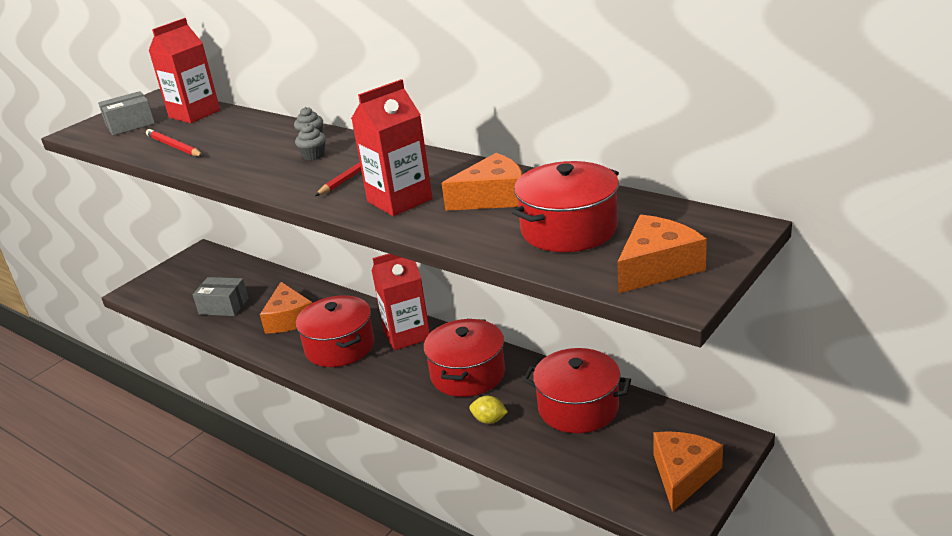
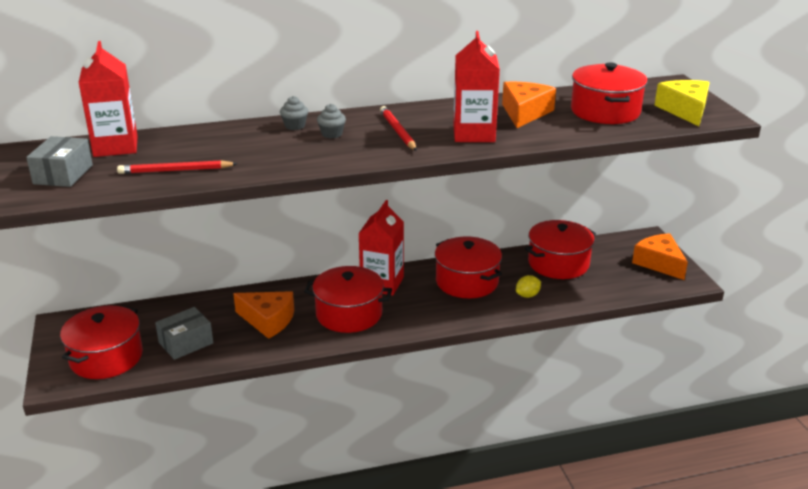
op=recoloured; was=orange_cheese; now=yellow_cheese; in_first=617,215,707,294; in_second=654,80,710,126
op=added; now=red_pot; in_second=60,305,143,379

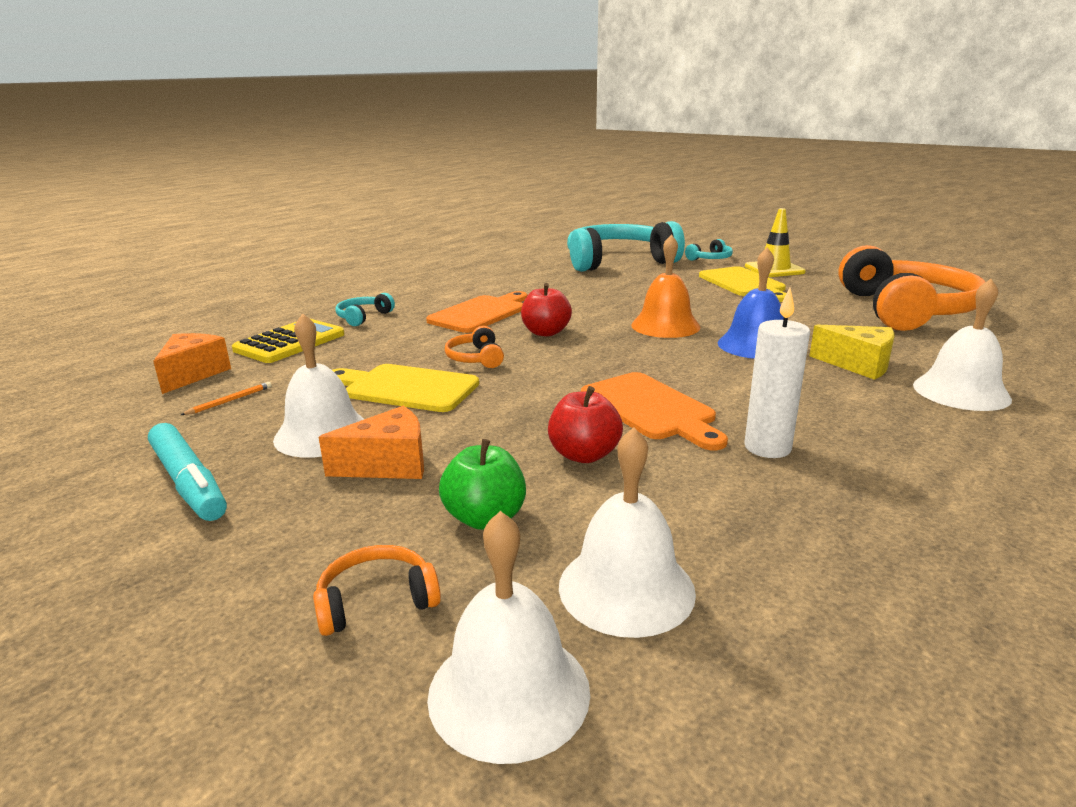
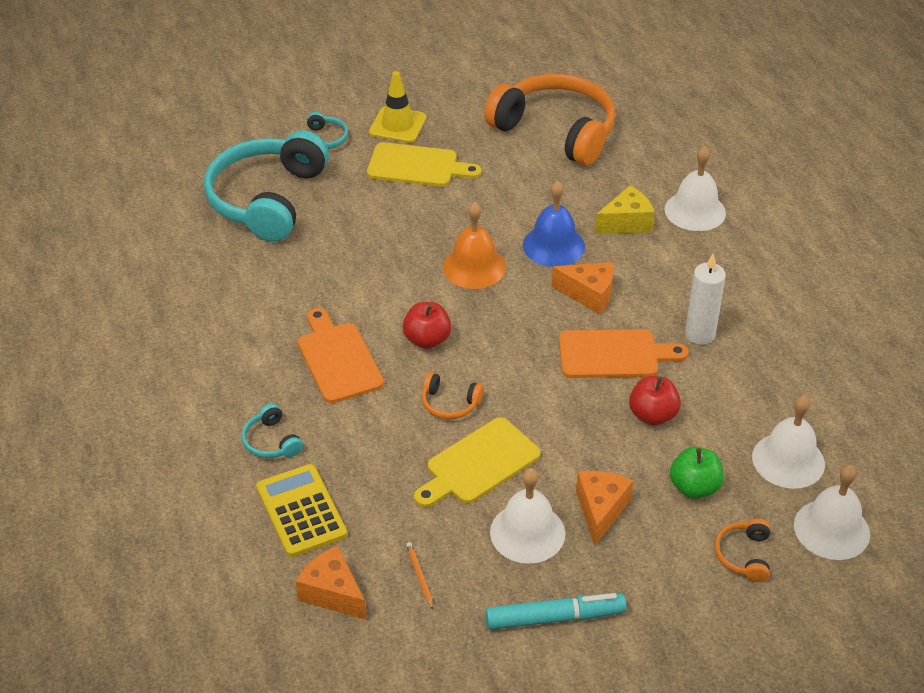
op=added; now=orange_cheese; in_second=551,262,614,314

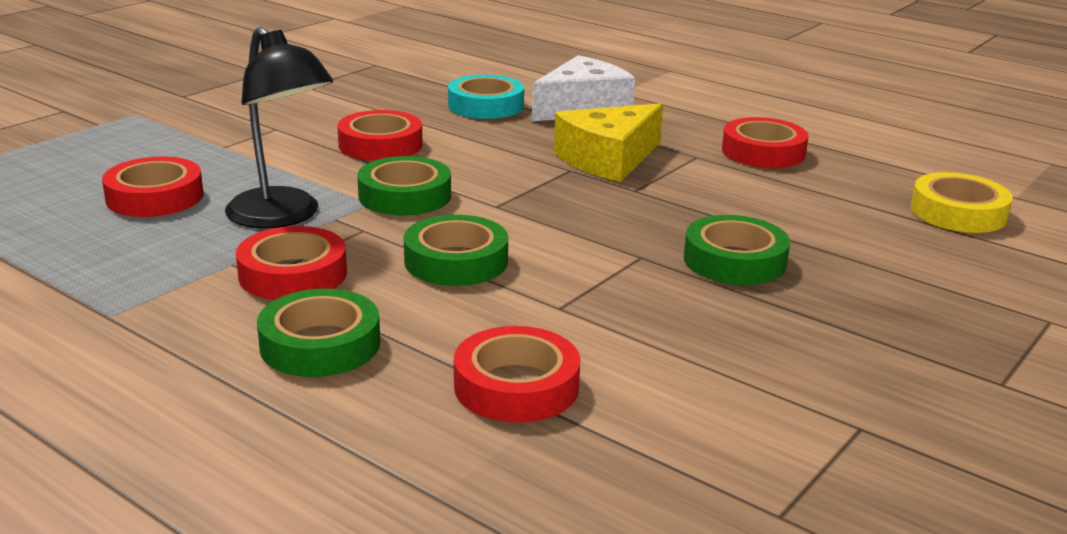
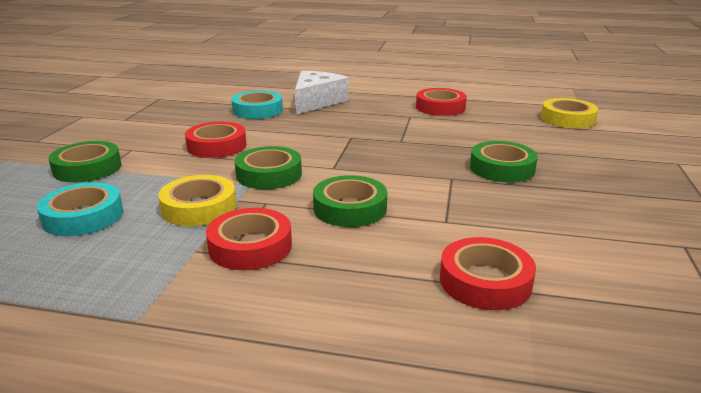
op=recoloured; was=red_tape; now=turquoise_tape; in_first=102,157,204,217; in_second=37,182,123,236
op=replaced; was=black_lamp; now=yellow_tape; in_first=225,27,334,228; in_second=158,175,236,226
op=moved; was=green_tape; in_first=257,289,380,377; in_second=48,141,121,182
op=removed; was=yellow_cheese; in_first=554,103,663,182

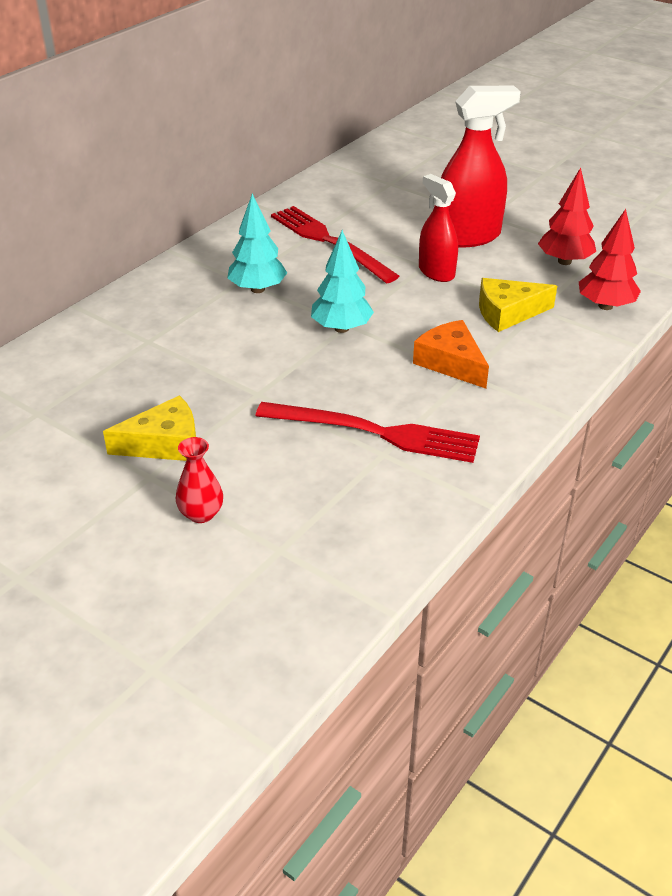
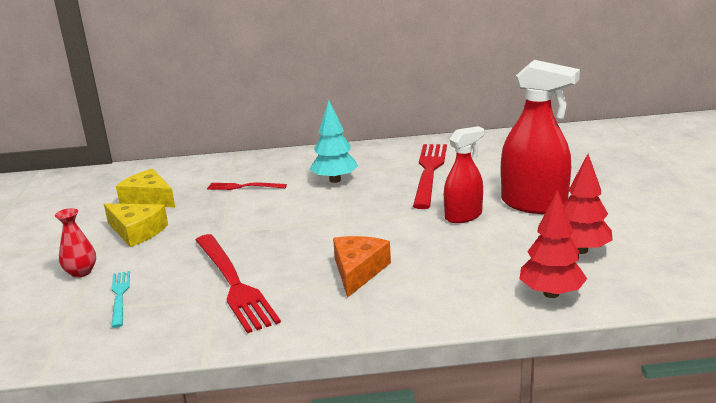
op=removed; was=turquoise_tree; in_first=311,230,374,333
op=turned; was=red_spray_bottle; in_first=419,174,458,282; in_second=444,126,484,223; clockwise=45
op=moved; was=yellow_cheese; in_first=479,278,557,332; in_second=116,169,175,208
op=added; now=turquoise_fork; in_second=111,271,130,328
op=added; now=red_fork; in_second=207,183,287,190

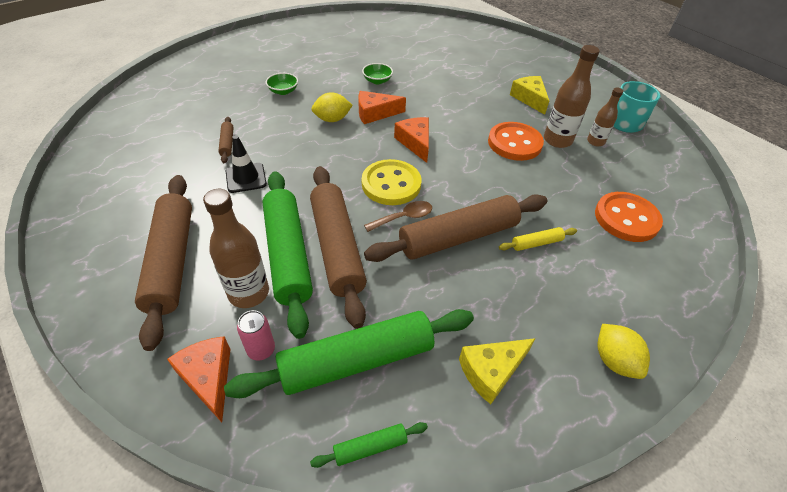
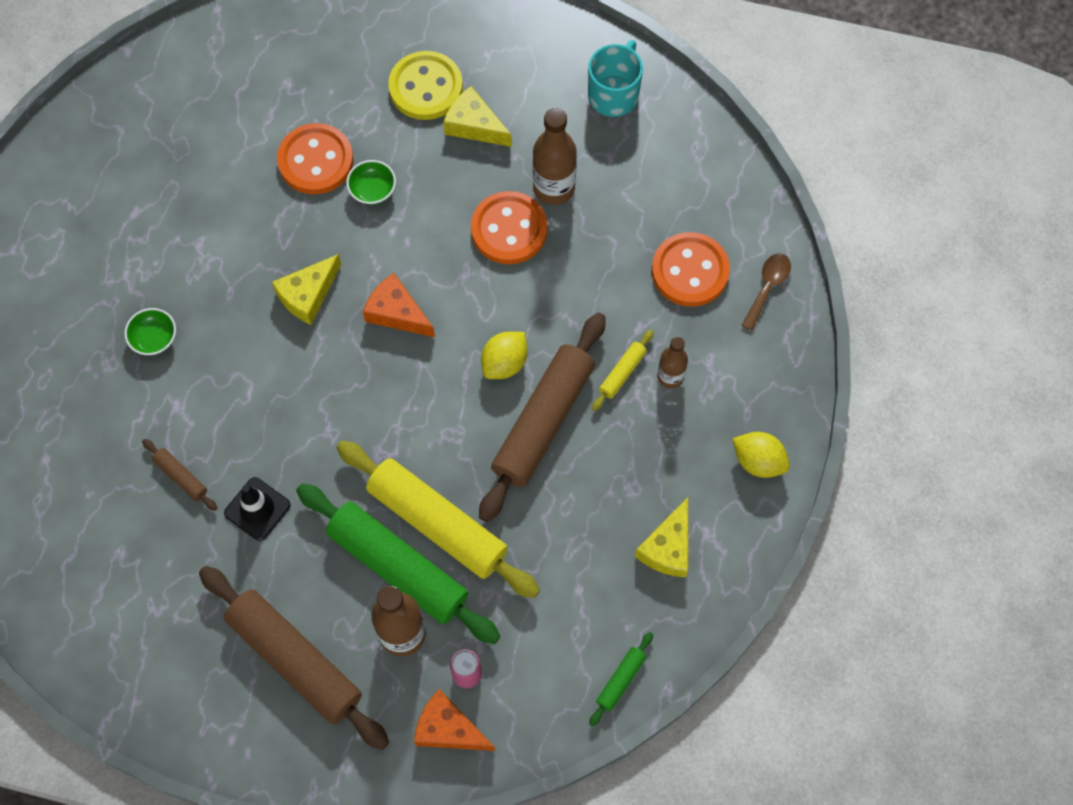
op=removed; was=green_rolling_pin; in_first=224,309,474,398
op=recoloured; was=brown_rolling_pin; now=yellow_rolling_pin; in_first=310,166,367,329; in_second=336,441,540,598
op=moved; was=yellow_lemon; in_first=311,92,353,122; in_second=481,332,527,379
op=recoloured; was=orange_cheese; now=yellow_cheese; in_first=358,91,406,124; in_second=272,254,341,325
op=moved; was=green_bowl; in_first=362,63,393,84; in_second=346,160,396,205
op=moved; was=yellow_button; in_first=362,159,421,205; in_second=388,51,463,120
op=moved; was=brown_spoon; in_first=364,201,432,232; in_second=741,253,791,331
op=moved; was=brown_bottle; in_first=587,87,624,147; in_second=657,337,688,388
op=added; now=orange_button; in_second=277,123,354,194

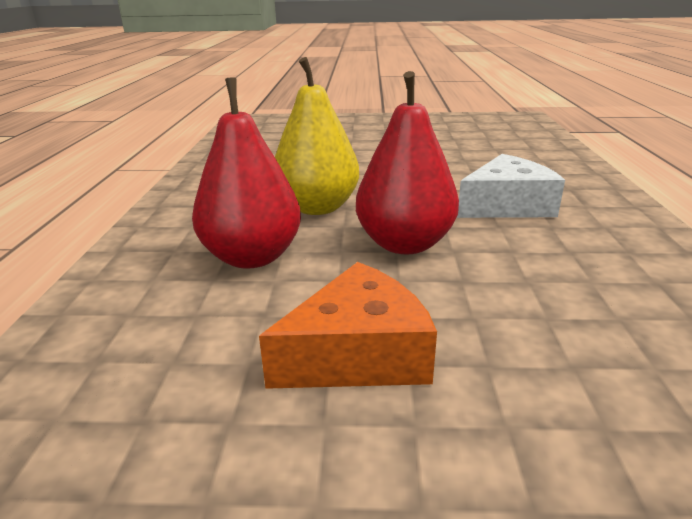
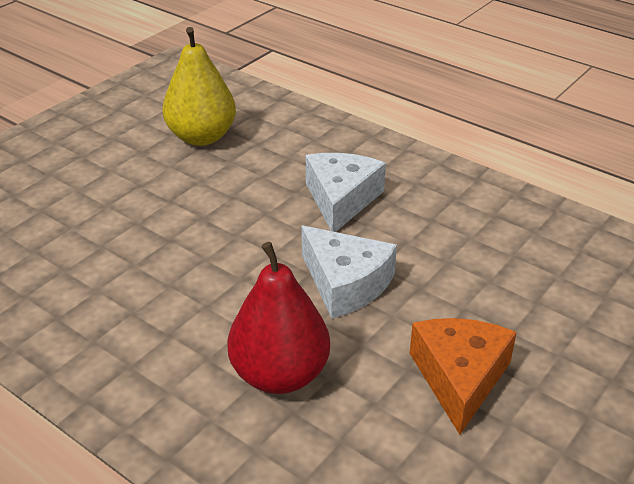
op=moved; was=yellow_pear; in_first=275,57,359,215; in_second=162,27,236,146
op=replaced; was=red_pear; now=white_cheese; in_first=356,71,459,254; in_second=301,226,397,319

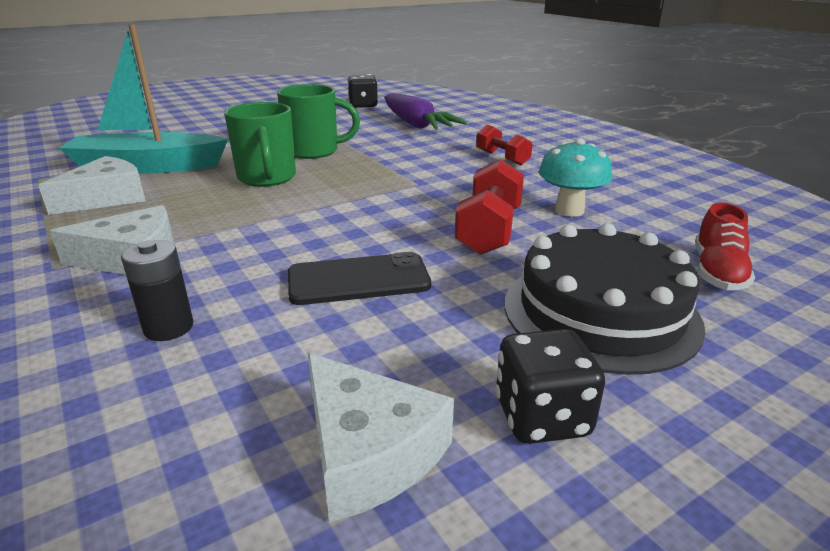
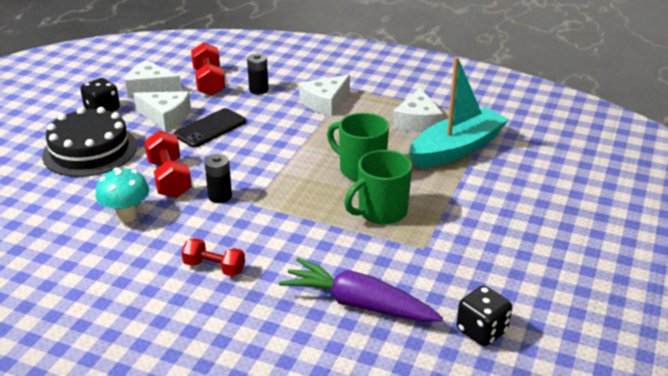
op=removed; was=red_shoe; in_first=695,203,755,290
op=added; now=white_cheese; in_second=133,91,191,131
op=added; now=red_dumbbell; in_second=191,42,225,96
op=added; now=black_battery; in_second=204,154,232,203

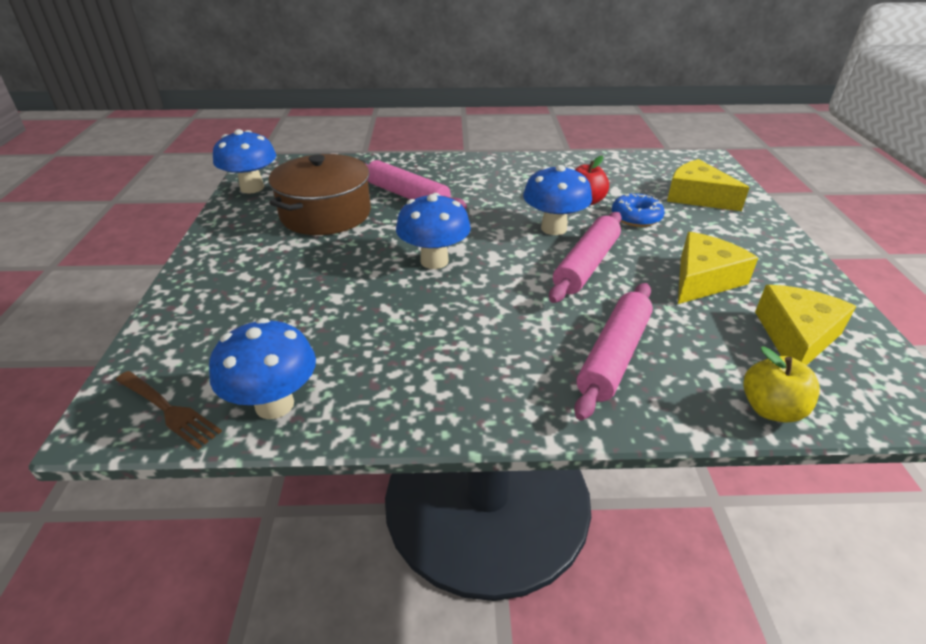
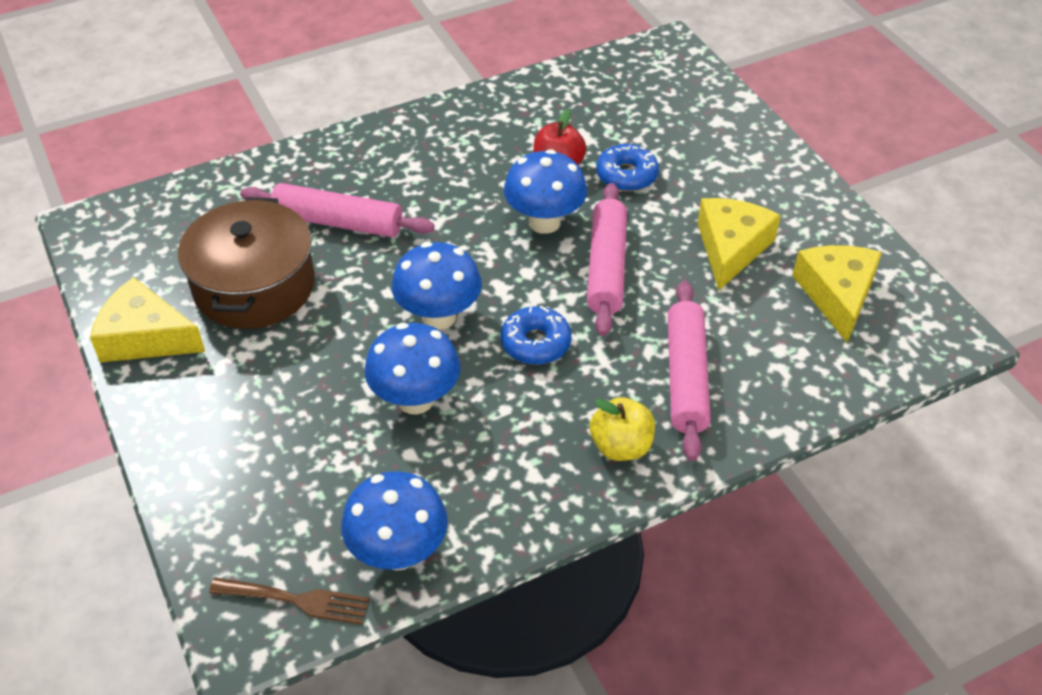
op=moved; was=blue_mushroom; in_first=213,129,276,194; in_second=364,323,460,415
op=moved; was=yellow_cheese; in_first=667,159,750,211; in_second=90,277,205,362
op=moved; was=yellow_apple; in_first=743,346,820,423; in_second=590,397,655,461
op=added; now=blue_donut; in_second=501,306,572,365

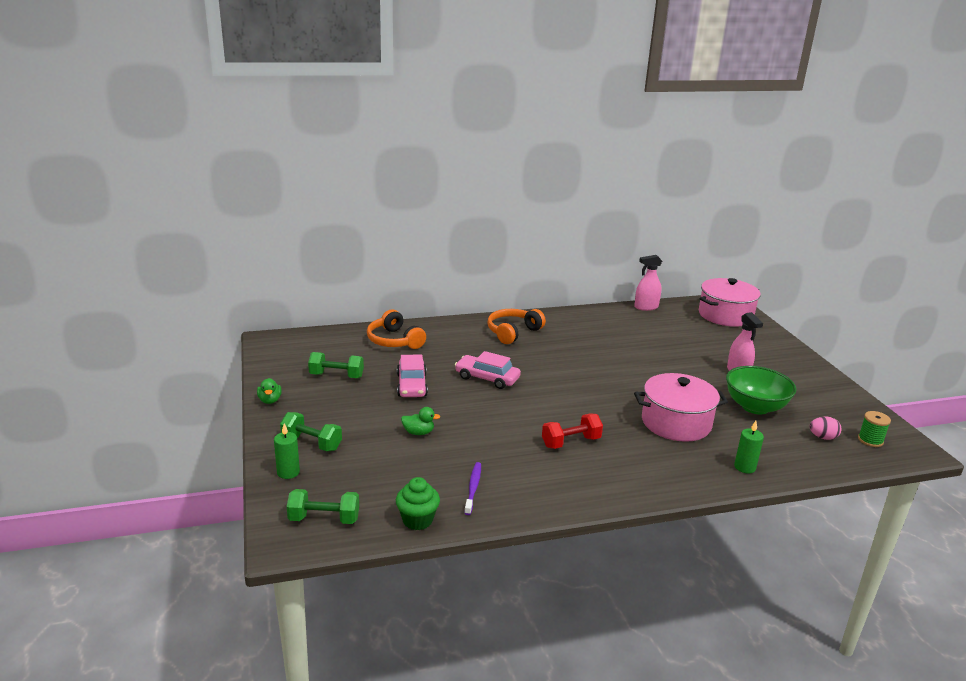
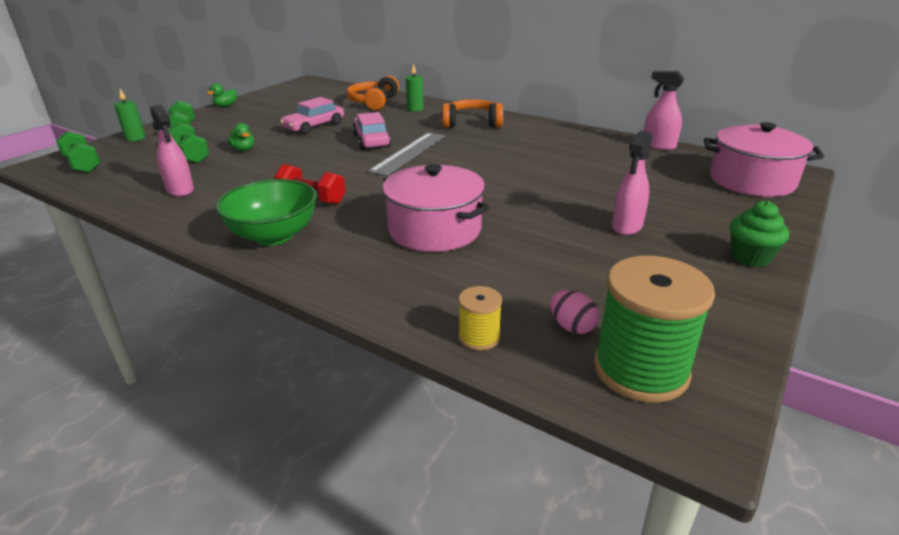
op=moved; was=green_dumbbell; in_first=308,352,364,378; in_second=169,122,209,164
op=moved; was=green_cupcake; in_first=396,477,440,530; in_second=730,201,789,267
op=replaced; was=purple_toothbrush; now=pink_spray_bottle; in_first=464,462,481,515; in_second=150,105,194,197
op=moved; was=green_bowl; in_first=726,366,797,414; in_second=215,179,317,246
op=moved; was=green_candle; in_first=734,421,764,473; in_second=406,63,424,112
op=resized; was=green_spool; in_first=858,411,891,447; in_second=594,256,715,403; ratio=2.05
op=added; now=grey_ruler; in_second=368,133,445,176
op=added; now=yellow_spool; in_second=459,286,502,350

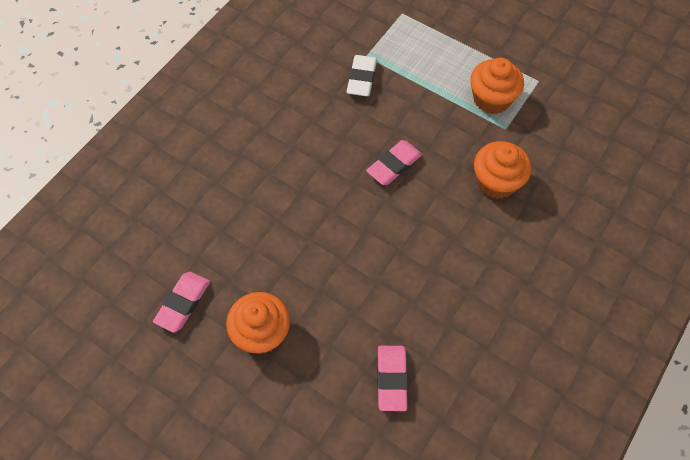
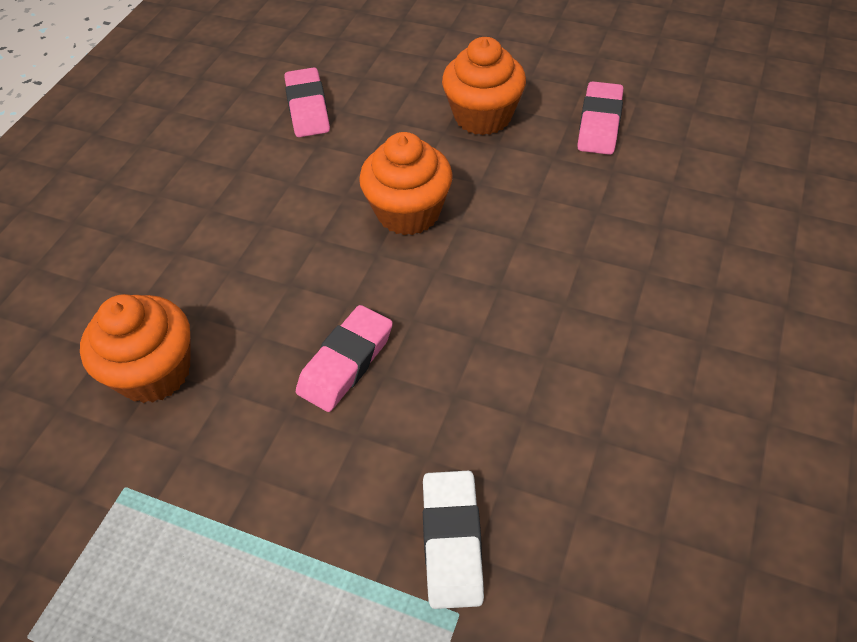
op=moved; was=orange_cupcake; in_first=470,58,524,114; in_second=359,132,453,235

